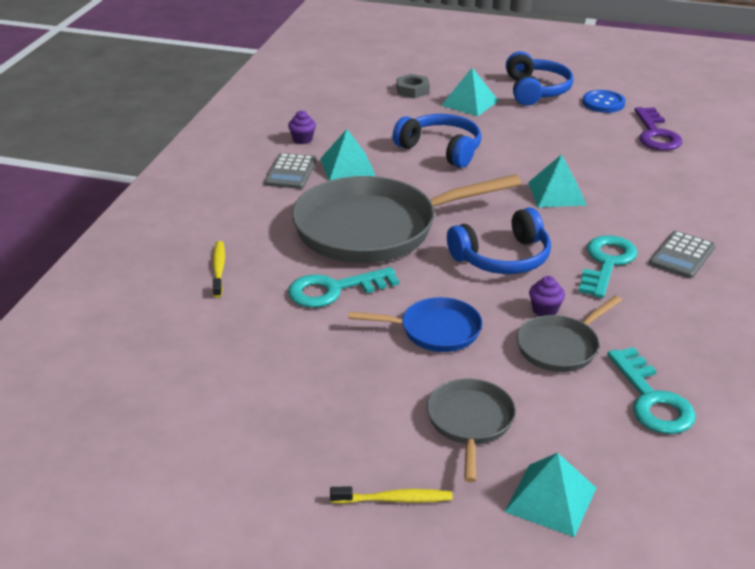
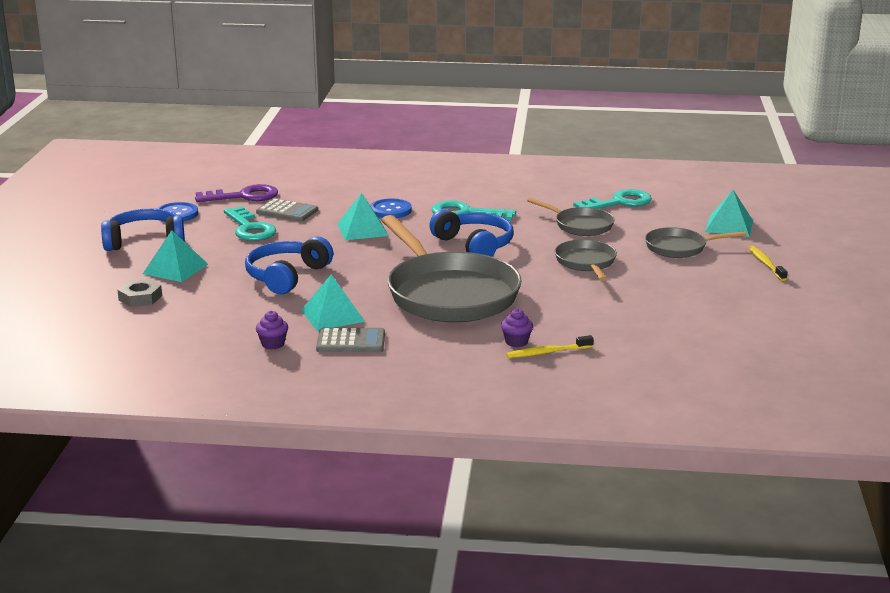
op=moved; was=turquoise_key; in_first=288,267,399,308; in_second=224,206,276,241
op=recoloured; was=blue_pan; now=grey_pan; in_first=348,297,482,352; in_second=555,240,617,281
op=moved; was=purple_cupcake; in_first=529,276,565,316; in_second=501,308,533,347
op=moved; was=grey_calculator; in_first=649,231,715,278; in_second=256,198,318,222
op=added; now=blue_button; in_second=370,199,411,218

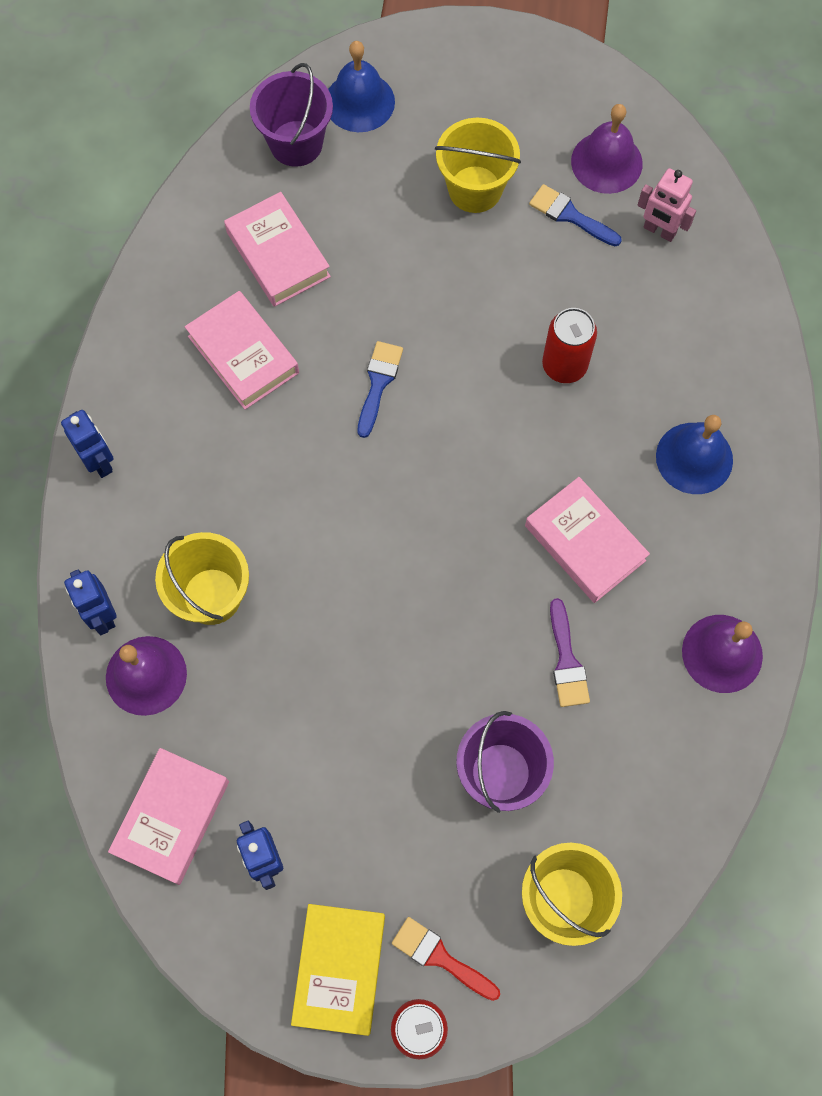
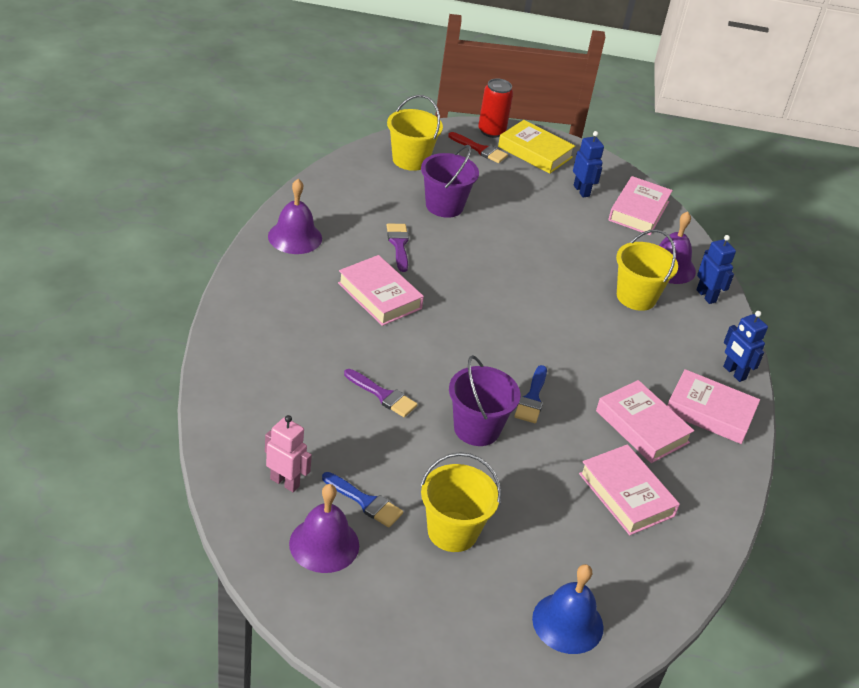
op=moved; was=purple_bucket; in_first=250,63,333,167; in_second=449,355,520,446
op=turned; was=yellow_book; in_first=291,904,385,1036; in_second=498,120,575,174; clockwise=-60
op=replaced; was=red_can; now=purple_brush; in_first=542,308,597,383; in_second=344,369,418,417
op=removed; was=blue_bell; in_first=656,415,733,494
op=added; now=pink_book; in_second=667,369,760,444

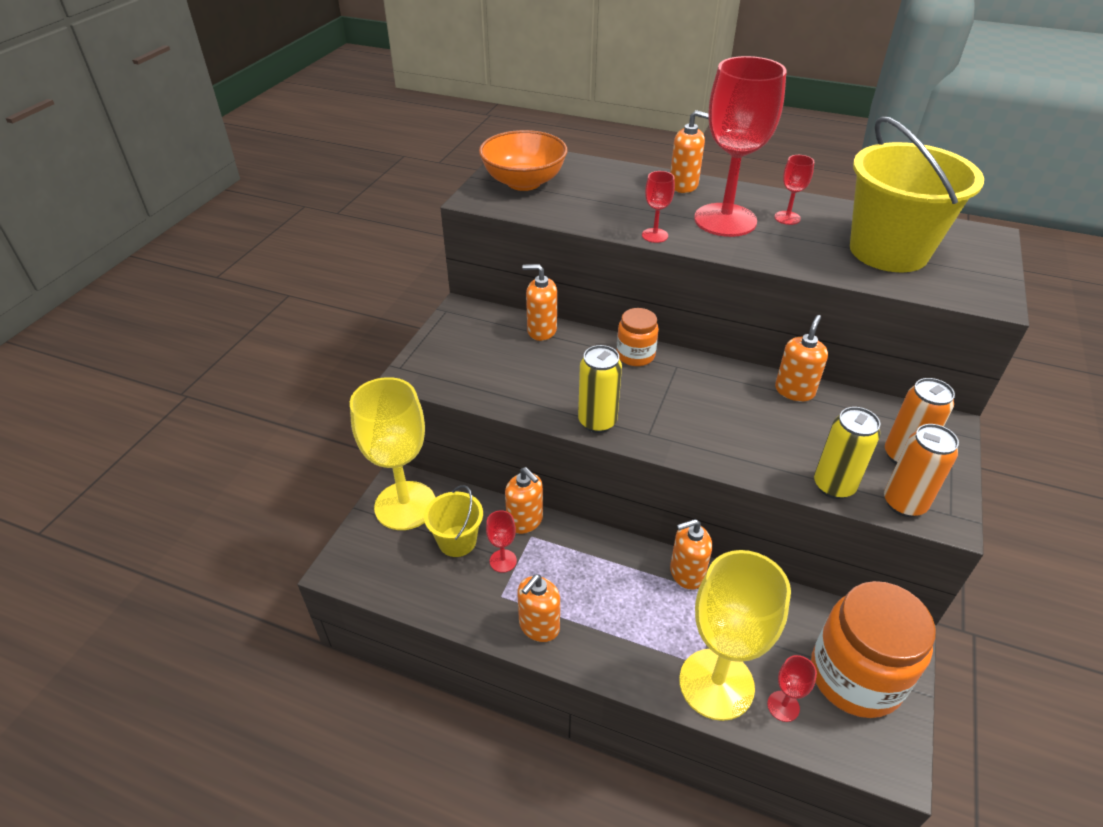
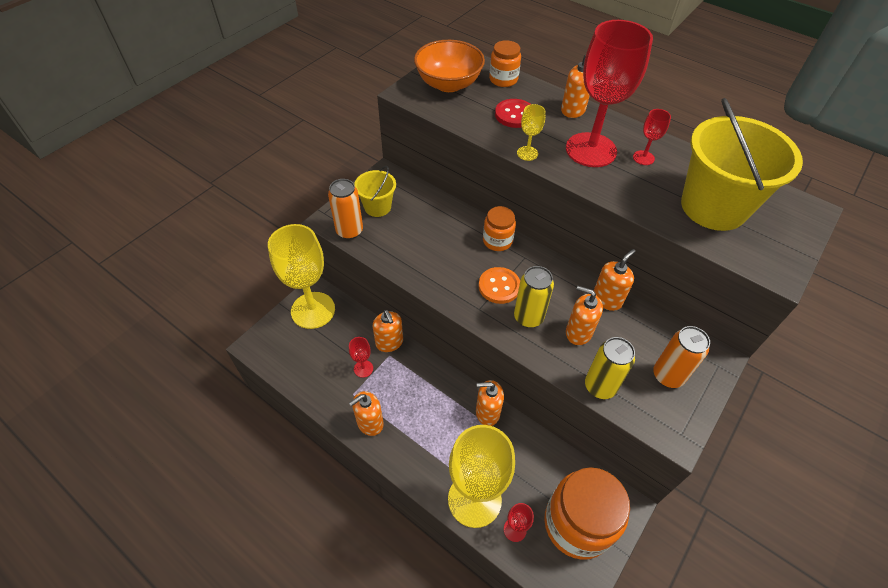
op=moved; was=yellow_bucket; in_first=424,485,483,557; in_second=354,166,396,217
op=moved; was=orange_soap_dispenser; in_first=522,264,557,341; in_second=566,286,603,345
op=moved; was=yellow_can; in_first=578,345,622,433; in_second=514,266,554,328
op=recoloured; was=red_goblet; now=yellow_goblet; in_first=642,171,675,243; in_second=517,104,546,161
op=moved; was=orange_can; in_first=884,424,959,517; in_second=328,179,363,239
op=added; now=orange_button; in_second=479,267,520,304
op=added; now=orange_jar; in_second=489,40,521,87
op=added; now=red_button; in_second=495,99,531,128

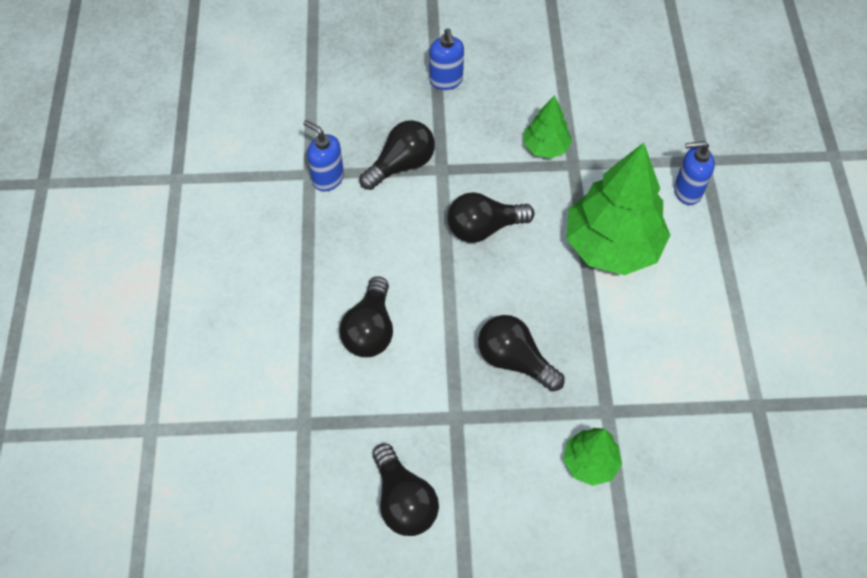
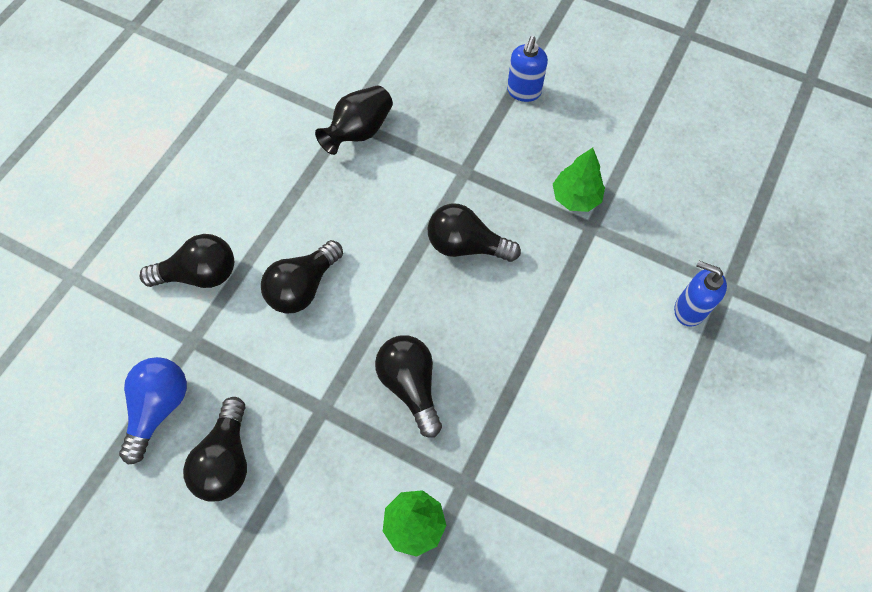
op=replaced; was=blue_soap_dispenser; now=black_vase; in_first=303,120,344,191; in_second=315,85,393,155
op=moved; was=black_light_bulb; in_first=360,120,435,190; in_second=139,234,234,288
op=removed; was=green_tree; in_first=566,143,670,275
op=added; now=blue_light_bulb; in_second=119,357,187,464

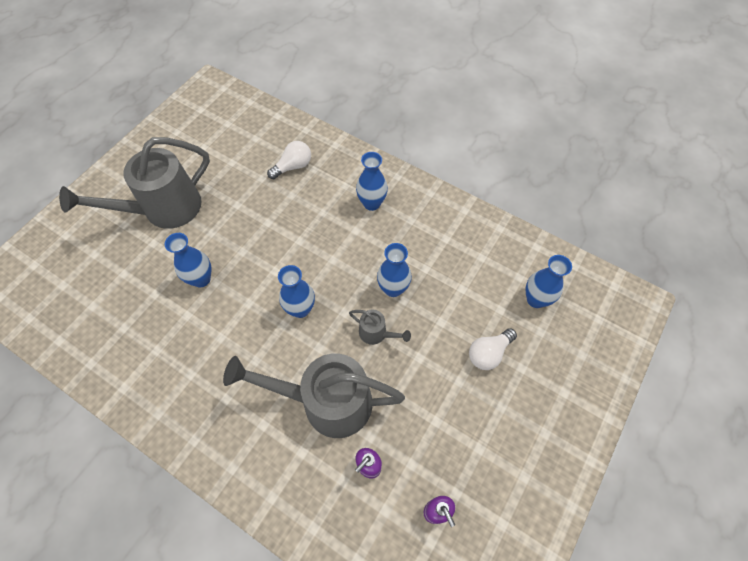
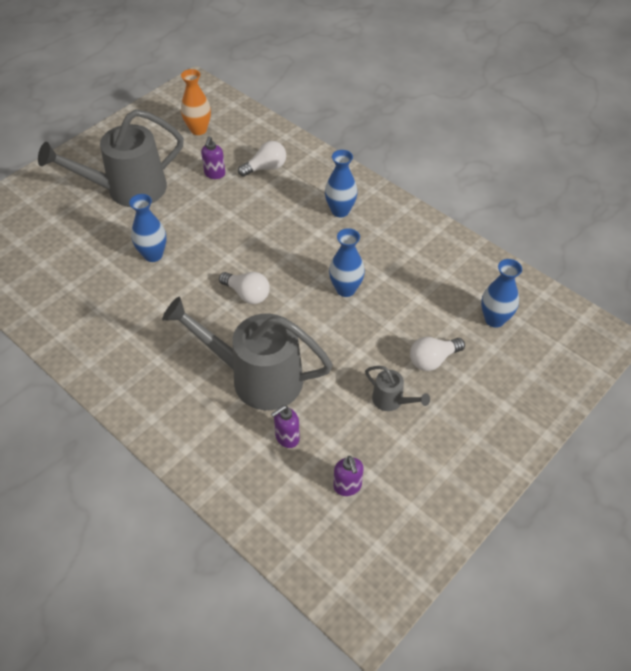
op=replaced; was=blue_vase; now=white_light_bulb; in_first=278,265,315,318; in_second=219,272,270,304
op=moved; was=grey_watering_can; in_first=349,310,411,345; in_second=365,366,430,411
op=added; now=orange_vase; in_second=181,69,211,135
op=added; now=purple_soap_dispenser; in_second=201,136,225,179

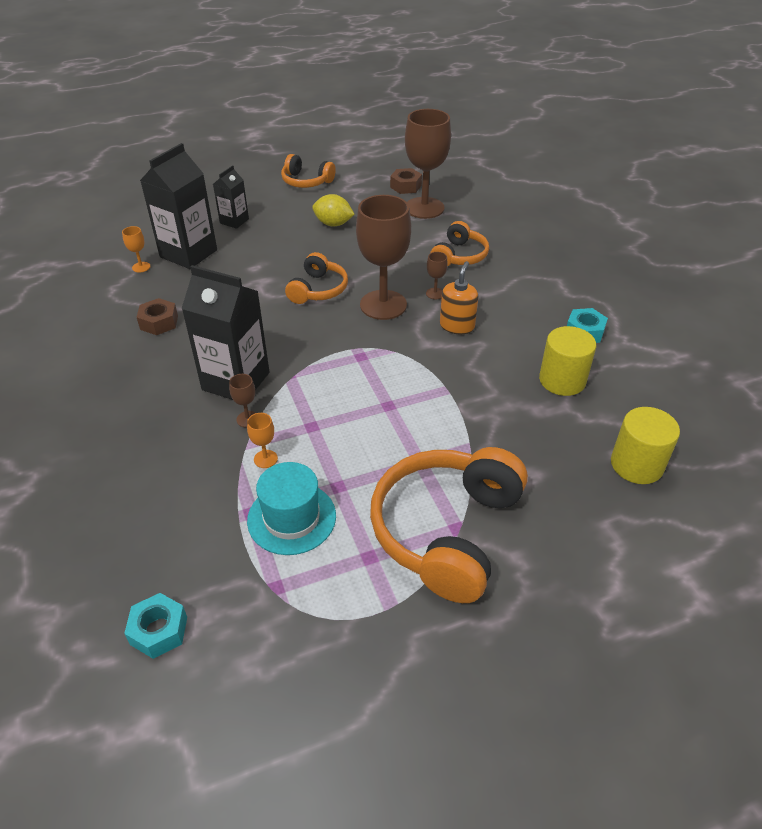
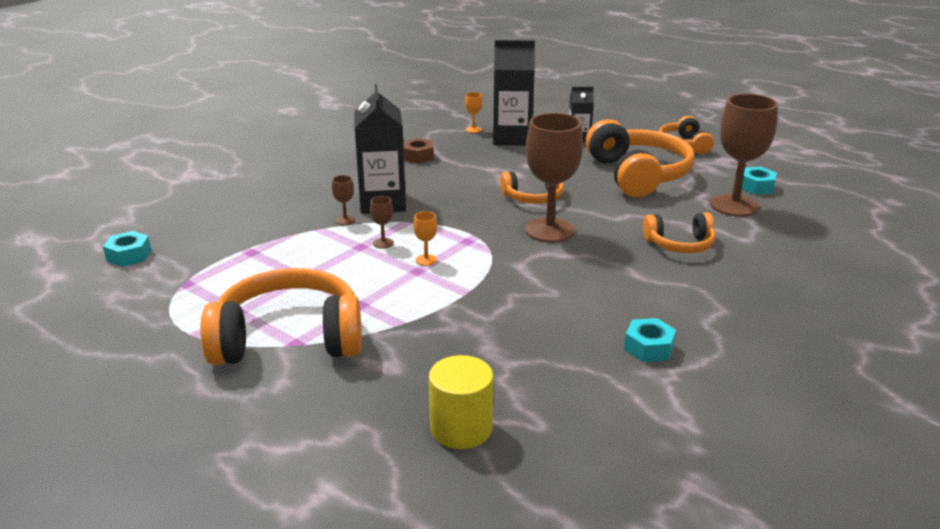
op=moved; was=orange_goblet; in_first=247,413,278,468; in_second=413,211,437,266
op=removed; was=turquoise_hat; in_first=247,462,336,555
op=replaced; was=yellow_lemon; now=orange_headphones; in_first=312,194,355,227; in_second=585,119,695,197
op=recoloured; was=brown_nut; now=turquoise_nut; in_first=390,168,422,194; in_second=742,167,777,195
op=moved; was=brown_goblet; in_first=426,252,448,299; in_second=370,196,394,249
op=removed; was=orange_soap_dispenser; in_first=440,261,478,334
op=removed; was=yellow_cylinder; in_first=539,326,596,396

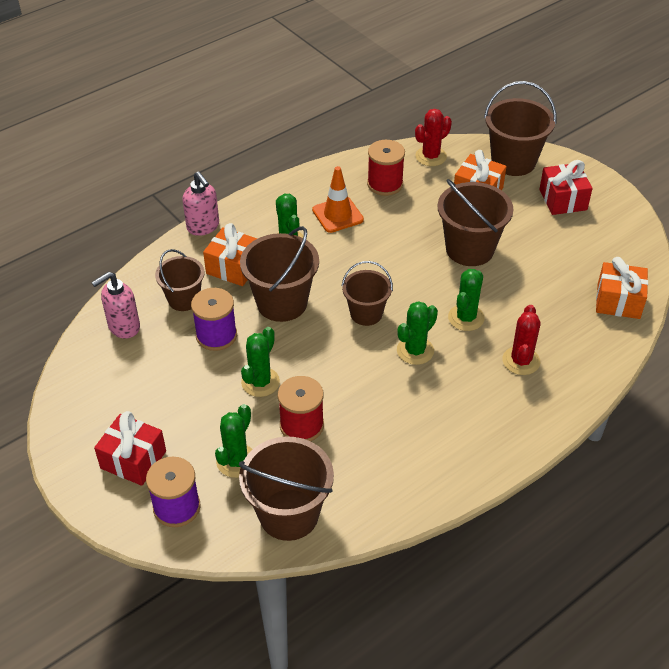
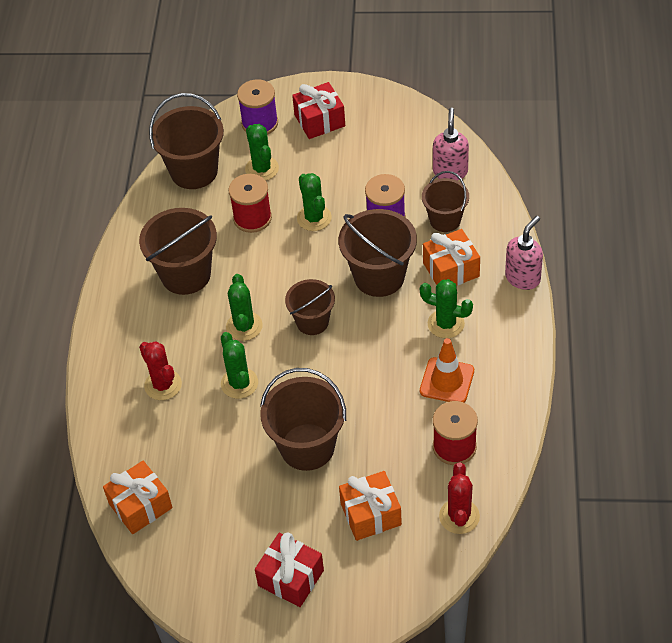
op=turned; was=pink_soap_dispenser; in_first=182,171,219,236; in_second=505,216,543,290; clockwise=120
op=moved; was=brown_bucket; in_first=484,81,556,176; in_second=139,208,217,295

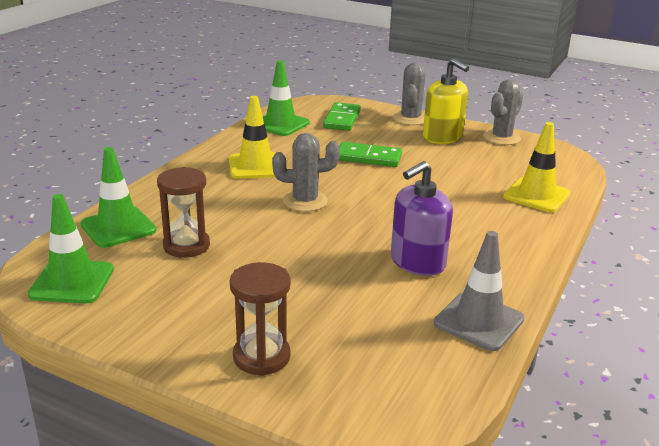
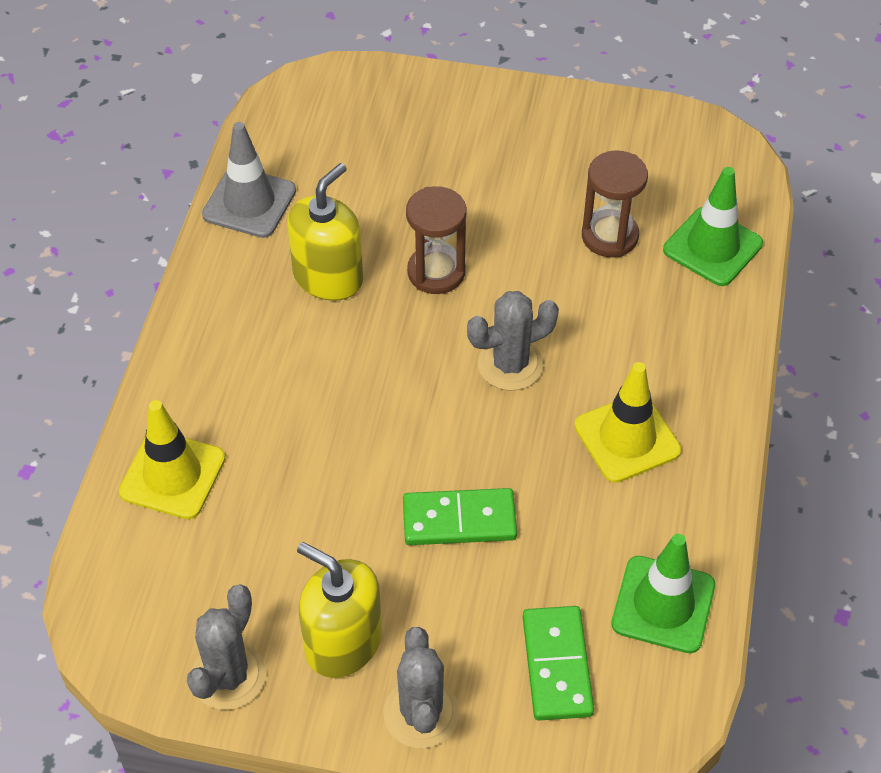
op=removed; was=green_traffic_cone; in_first=28,194,114,304
op=moved; was=brown_hourglass; in_first=230,262,291,376; in_second=406,186,467,294
op=recoloured; was=purple_soap_dispenser; now=yellow_soap_dispenser; in_first=391,161,453,276; in_second=287,163,363,301

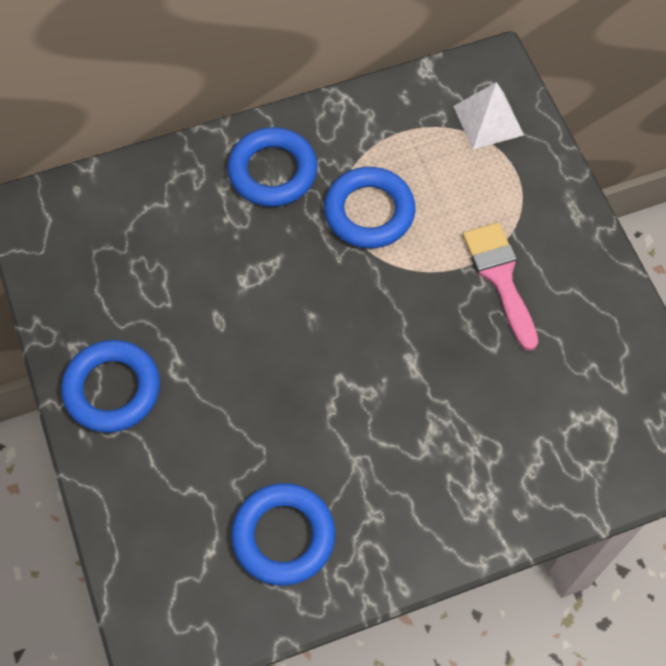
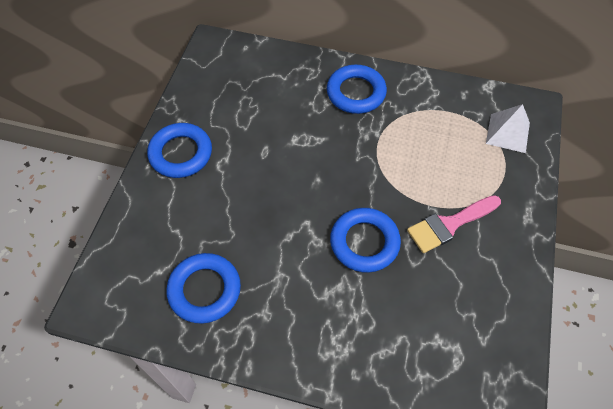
op=moved; was=blue_ring; in_first=324,167,415,248; in_second=330,208,401,273
op=turned; was=pink_brush; in_first=463,222,538,351; in_second=407,195,501,253; clockwise=-135

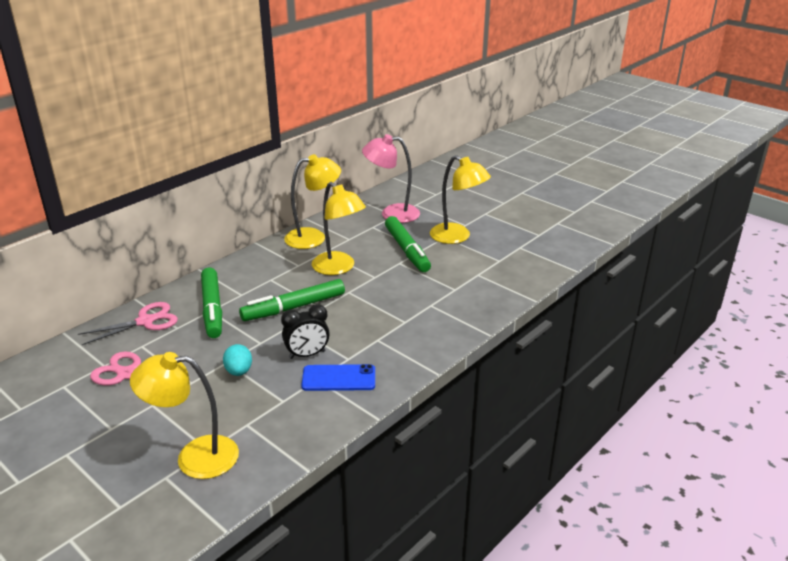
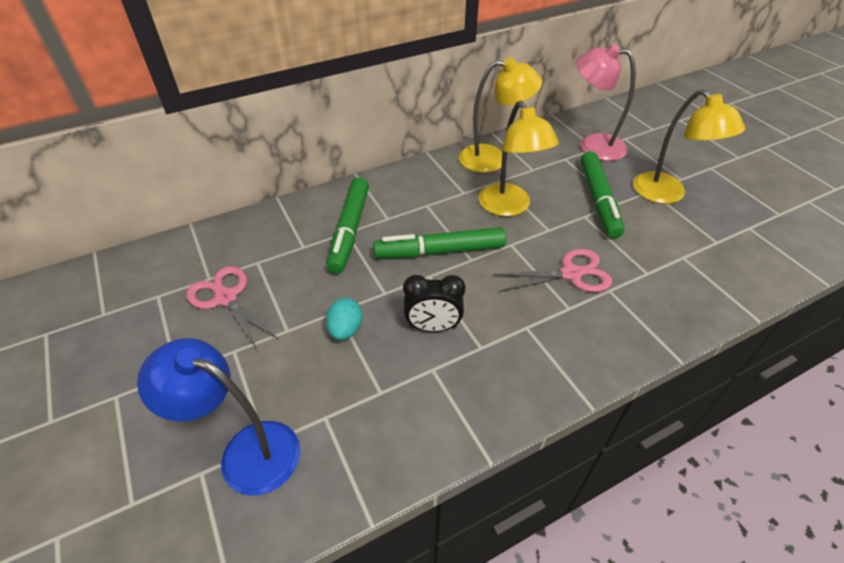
op=moved; was=pink_scissors; in_first=78,302,178,345; in_second=494,249,612,292
op=recoloured; was=yellow_lamp; now=blue_lamp; in_first=130,352,239,479; in_second=137,338,300,496
op=removed; was=blue_phone; in_first=301,364,375,391

